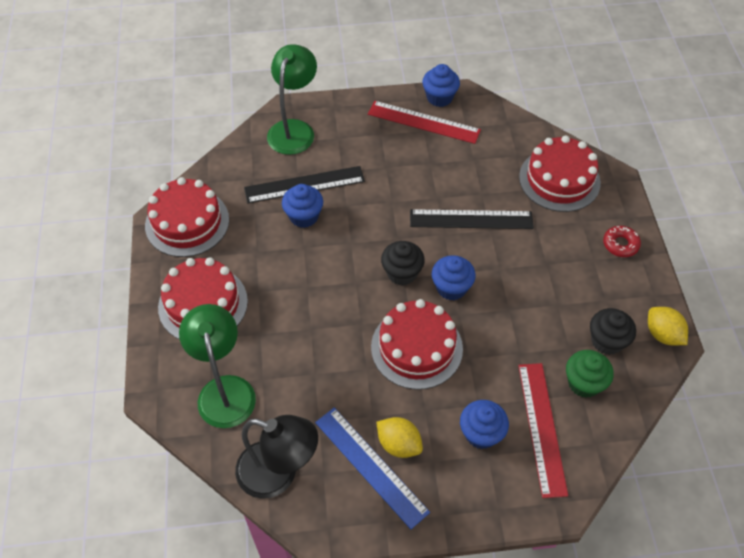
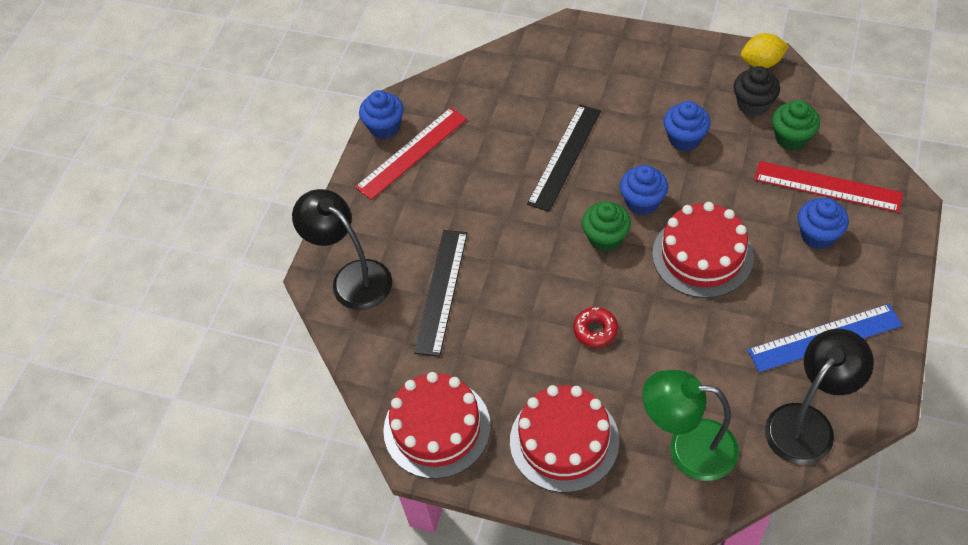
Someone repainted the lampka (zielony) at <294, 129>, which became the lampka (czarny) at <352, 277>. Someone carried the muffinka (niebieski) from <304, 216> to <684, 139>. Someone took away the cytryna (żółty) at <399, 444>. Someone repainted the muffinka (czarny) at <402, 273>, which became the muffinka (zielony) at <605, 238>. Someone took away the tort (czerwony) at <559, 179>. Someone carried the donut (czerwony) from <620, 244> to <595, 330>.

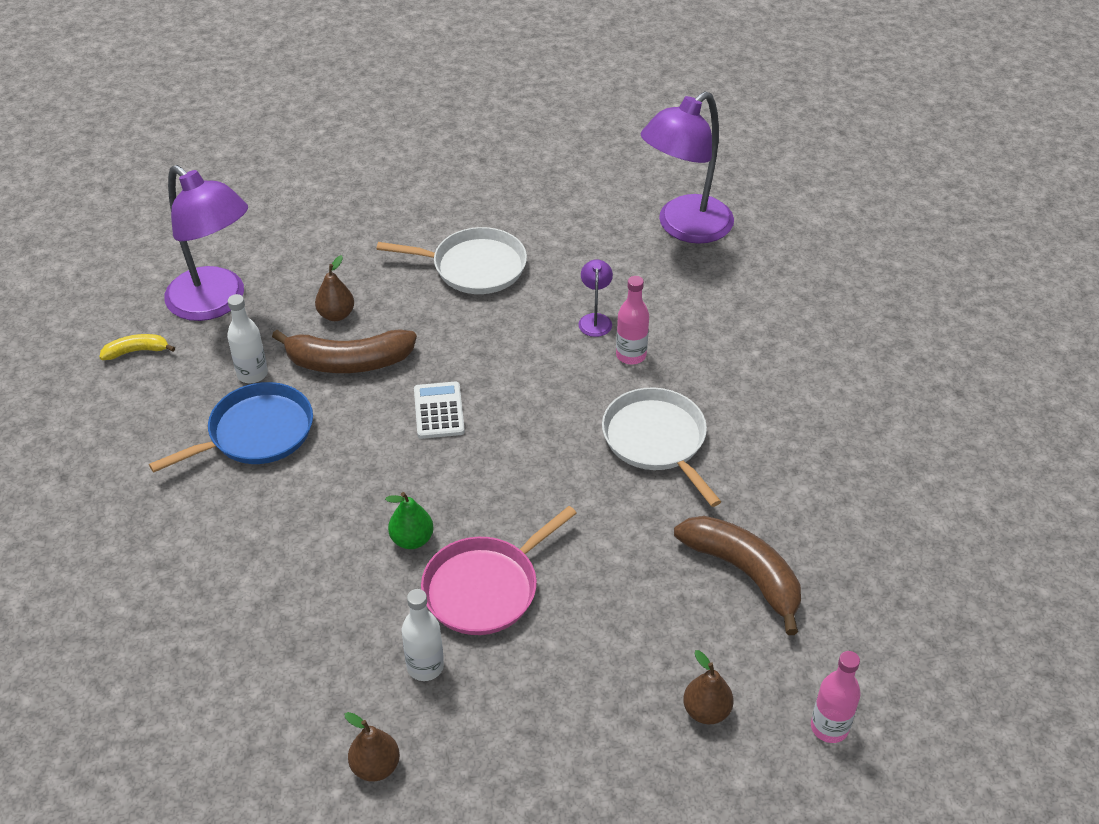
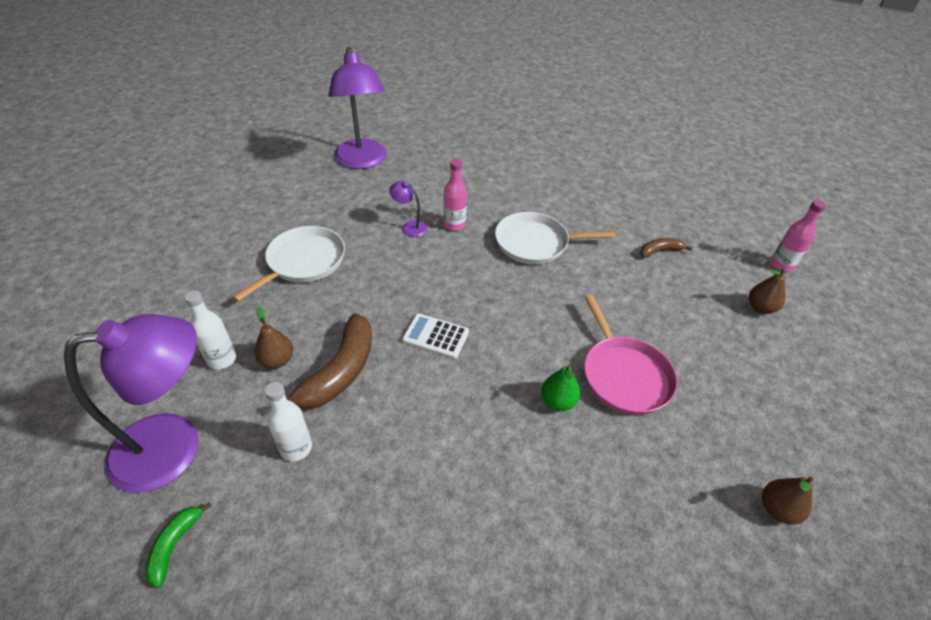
Someone repainted the banan (żółty) at <136, 351>, which became the banan (zielony) at <175, 545>. Someone took away the patelnia (niebieski) at <256, 433>. Someone carried the butelka (biały) from <425, 666> to <222, 359>. Someone scaled the banan (brązowy) at <744, 573> by 0.51.

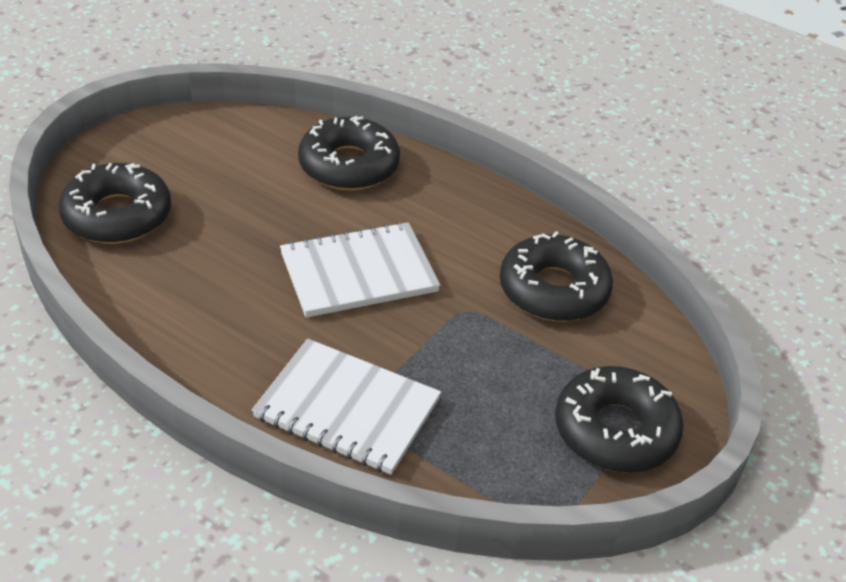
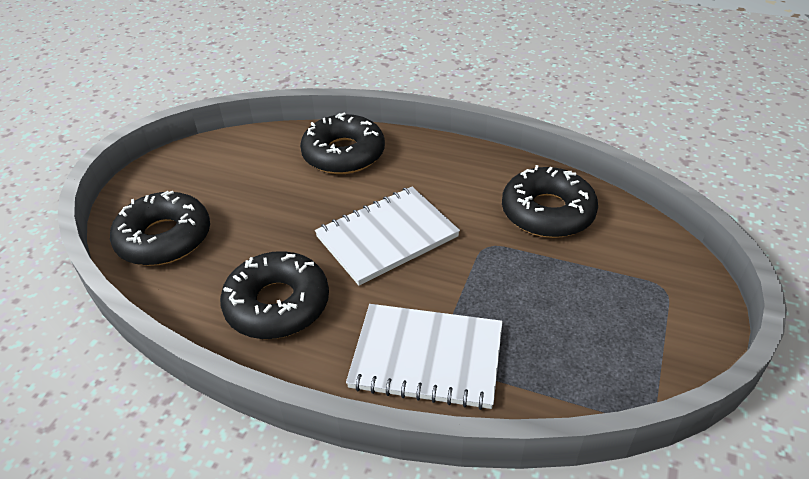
Someone carried the donut (czarny) from <615, 430> to <277, 304>.

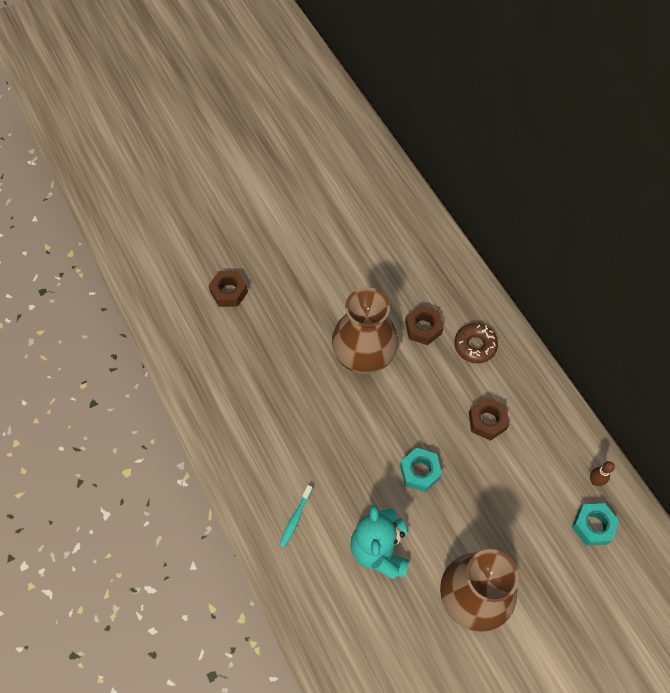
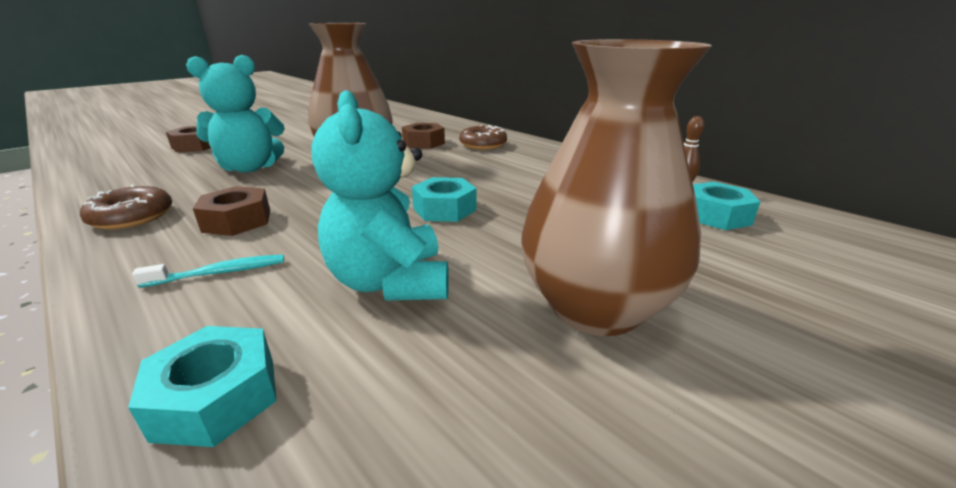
Someone rotated the szczoteczka do zębów (turkusowy) at <295, 519> by 120 degrees counterclockwise. Someone carried the nakrętka (brązowy) from <487, 421> to <237, 221>. Someone put down the donut (brązowy) at <132, 217>. Someone put down the nakrętka (turkusowy) at <217, 397>. Someone put down the miś (turkusowy) at <250, 168>.

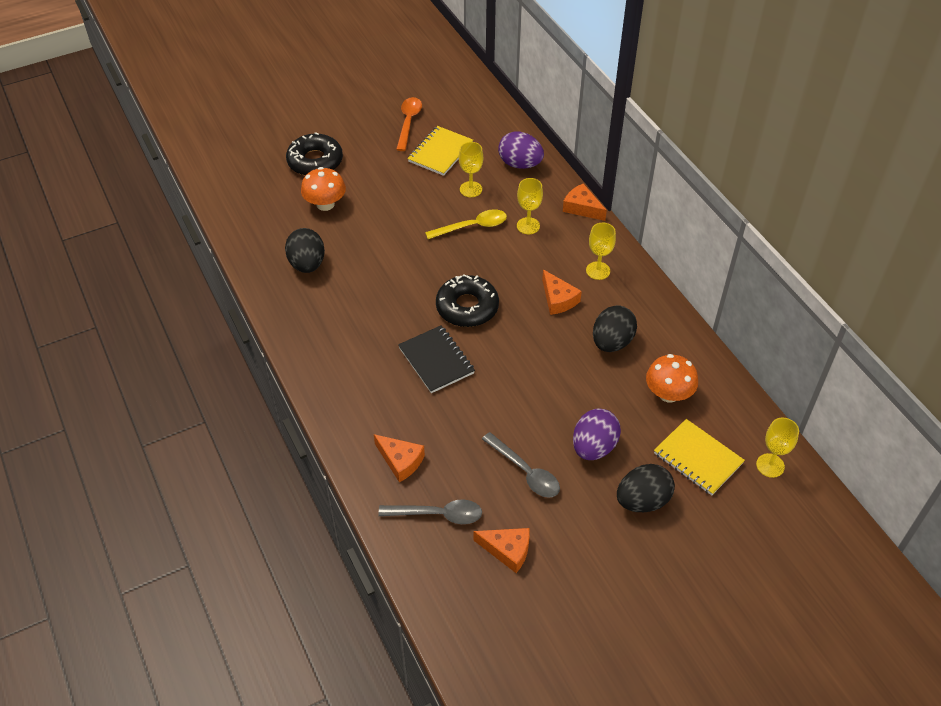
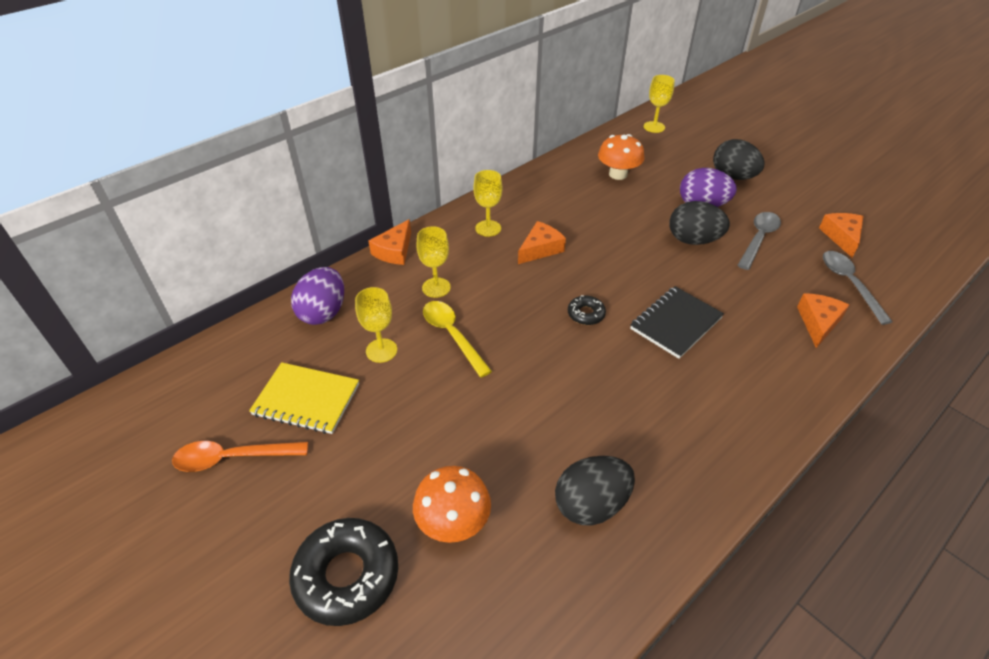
Someone scaled the donut (czarny) at <467, 307> by 0.50. Someone carried the jajko (czarny) from <612, 342> to <693, 240>. Someone took away the zeszyt (żółty) at <698, 458>.

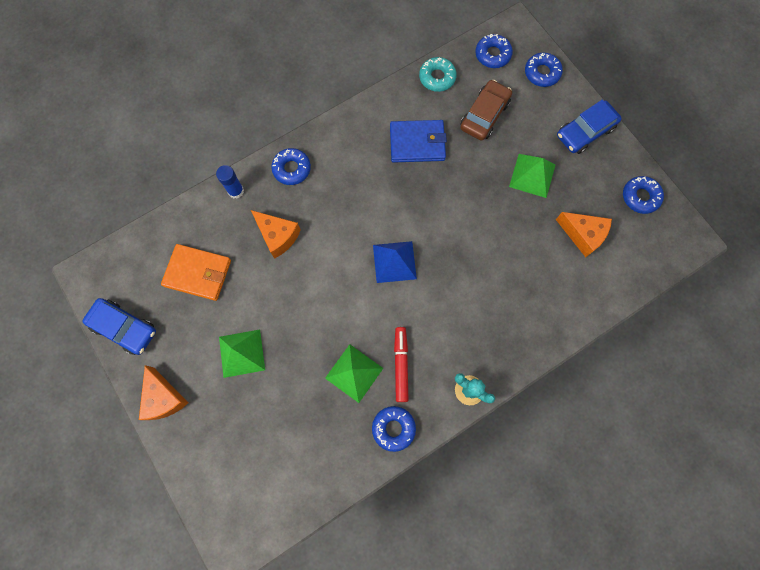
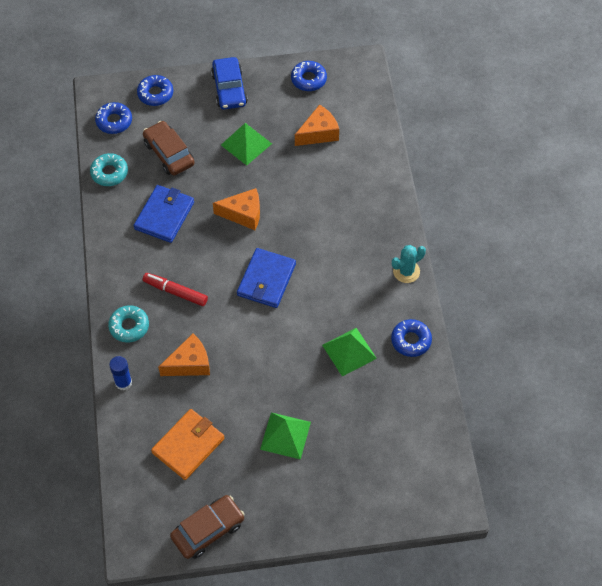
Someone repainted the samochód (niebieski) at <124, 328>, which became the samochód (brązowy) at <208, 530>. Someone carried the ser (pomarańczowy) from <164, 398> to <243, 214>. Someone repainted the donut (niebieski) at <292, 169>, which became the donut (turkusowy) at <129, 326>. Someone swapped the piramida (niebieski) at <394, 262> for the portfel (niebieski) at <266, 280>. Someone carried the flamaster (czerwony) from <401, 365> to <175, 292>.

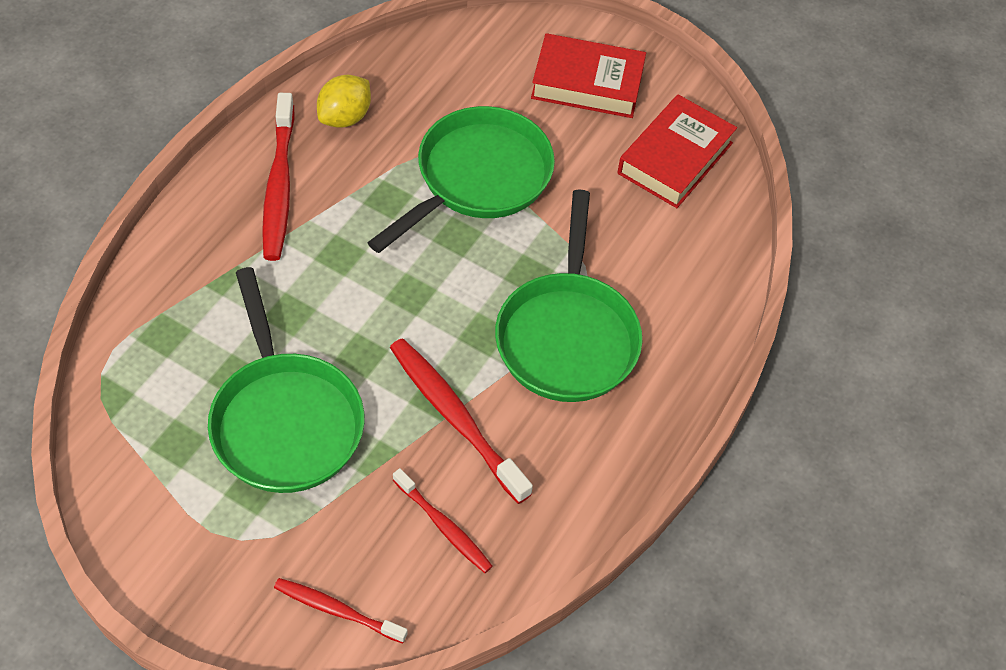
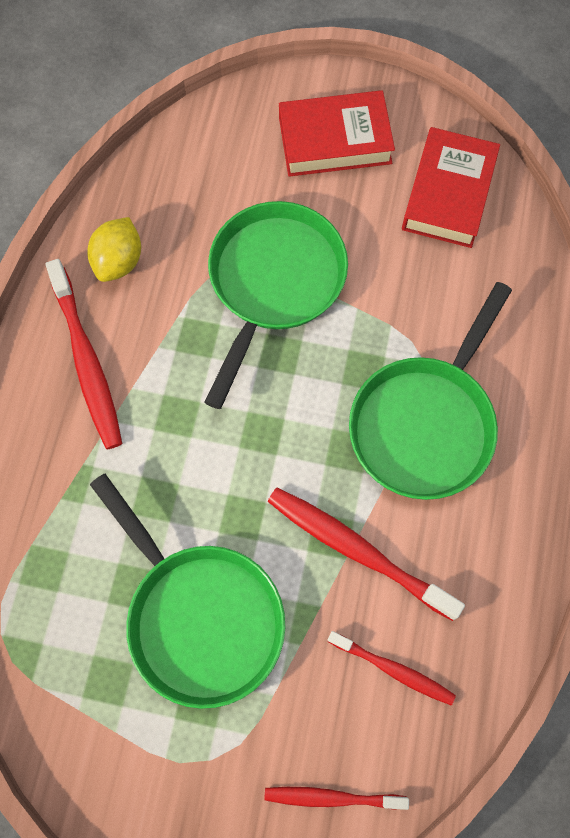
Someone rotated the patelnia (zielony) at <567, 336> by 45 degrees clockwise.

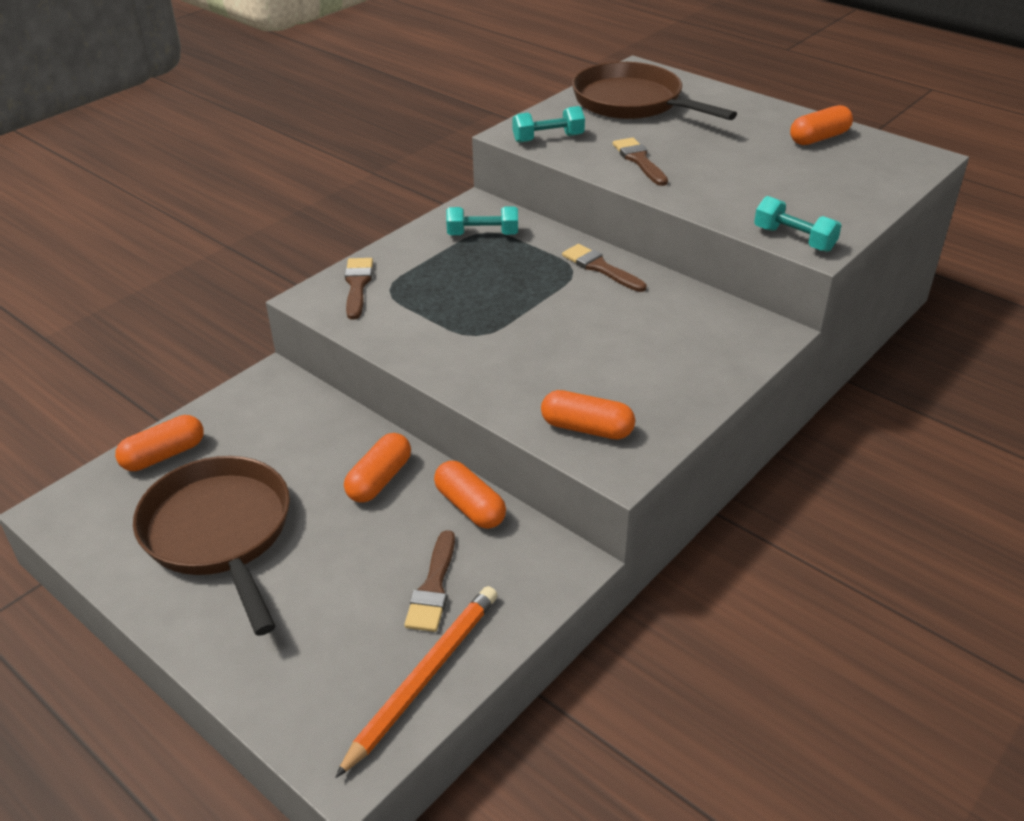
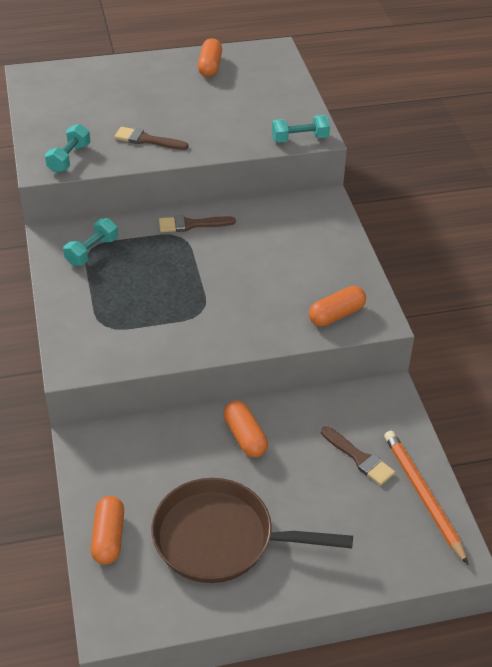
Someone took away the pędzel (brązowy) at <357, 285>. Someone took away the kapsułka (pomarańczowy) at <470, 506>. Someone took away the patelnia (brązowy) at <633, 103>.

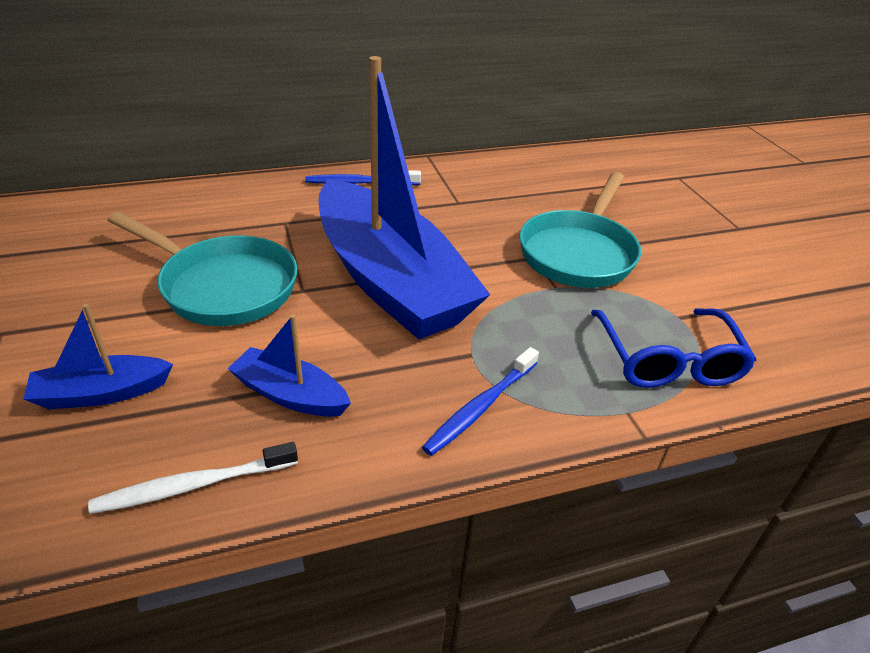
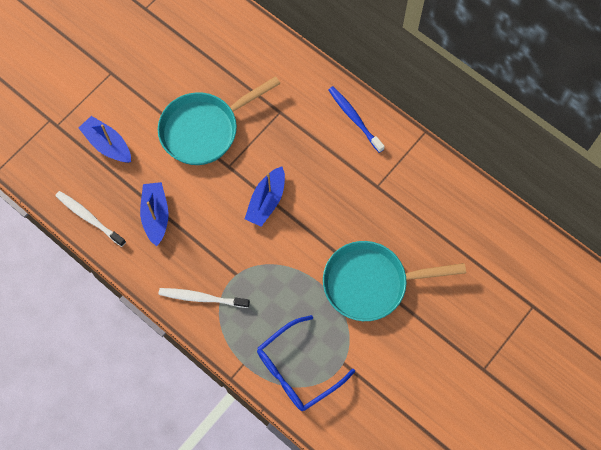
Someone rotated the patelnia (turkusowy) at <223, 286> by 60 degrees clockwise. Someone scaled the łódka (niebieski) at <390, 281> by 0.42. Someone repainted the szczoteczka do zębów (niebieski) at <480, 407>, which became the szczoteczka do zębów (biały) at <201, 298>.

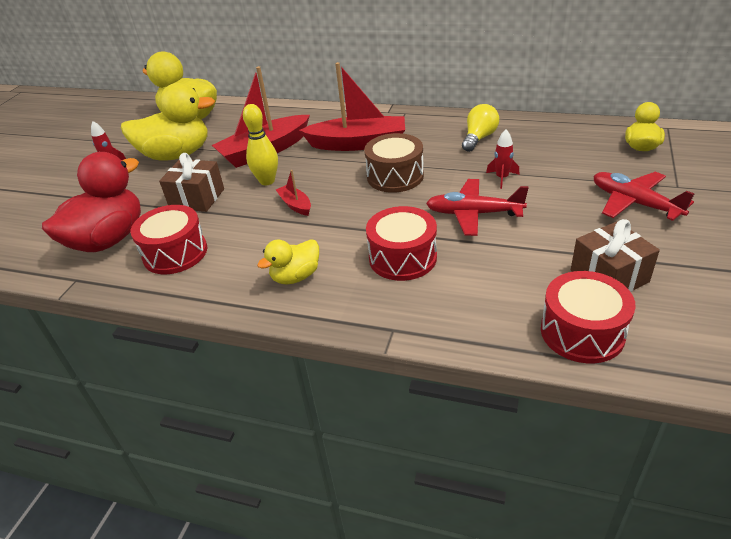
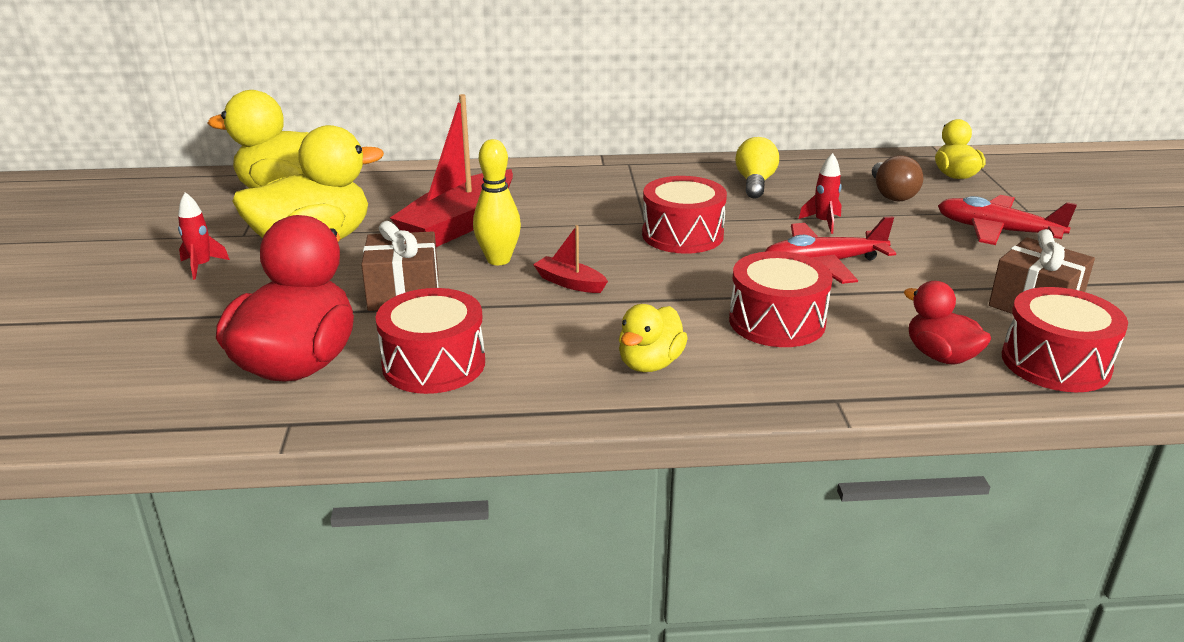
Someone took away the łódka (czerwony) at <358, 144>. Someone repainted the bęben (brązowy) at <395, 176>, which became the bęben (czerwony) at <682, 235>. Someone put down the żarówka (brązowy) at <891, 194>. Someone put down the kaczka (czerwony) at <940, 356>.

